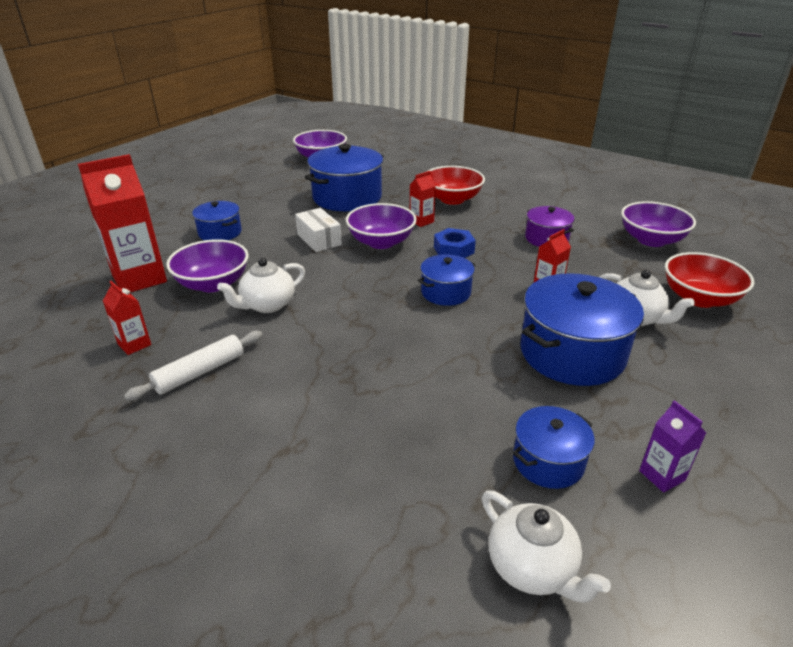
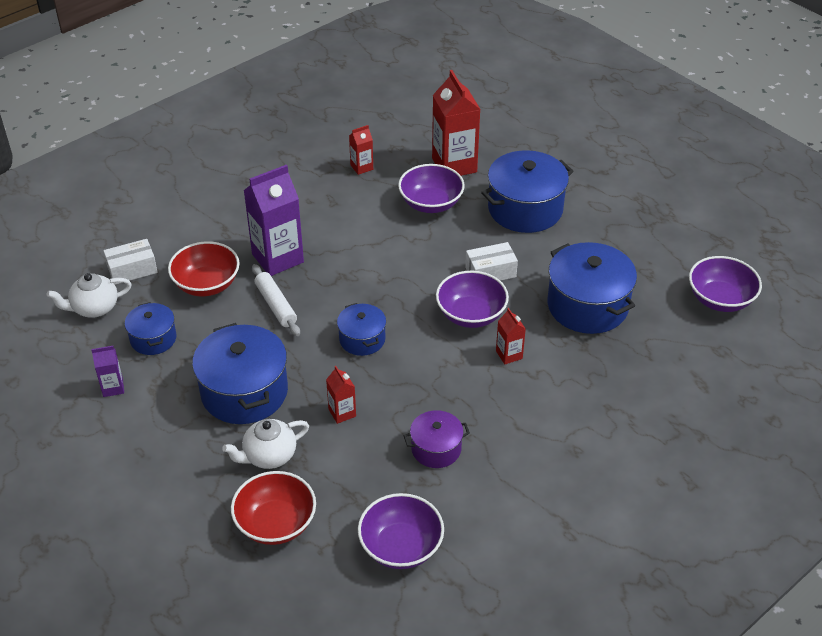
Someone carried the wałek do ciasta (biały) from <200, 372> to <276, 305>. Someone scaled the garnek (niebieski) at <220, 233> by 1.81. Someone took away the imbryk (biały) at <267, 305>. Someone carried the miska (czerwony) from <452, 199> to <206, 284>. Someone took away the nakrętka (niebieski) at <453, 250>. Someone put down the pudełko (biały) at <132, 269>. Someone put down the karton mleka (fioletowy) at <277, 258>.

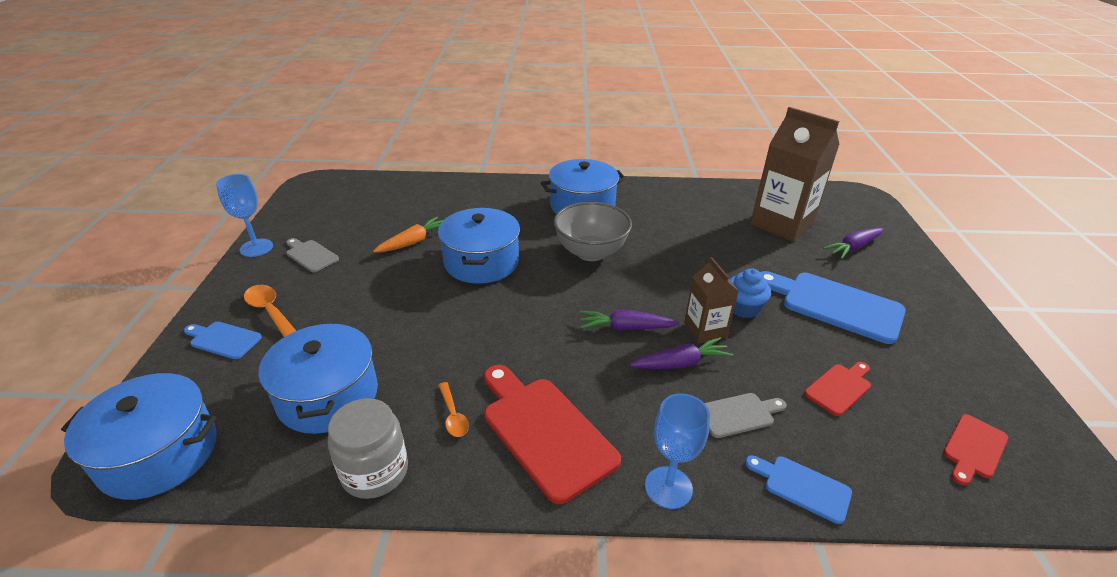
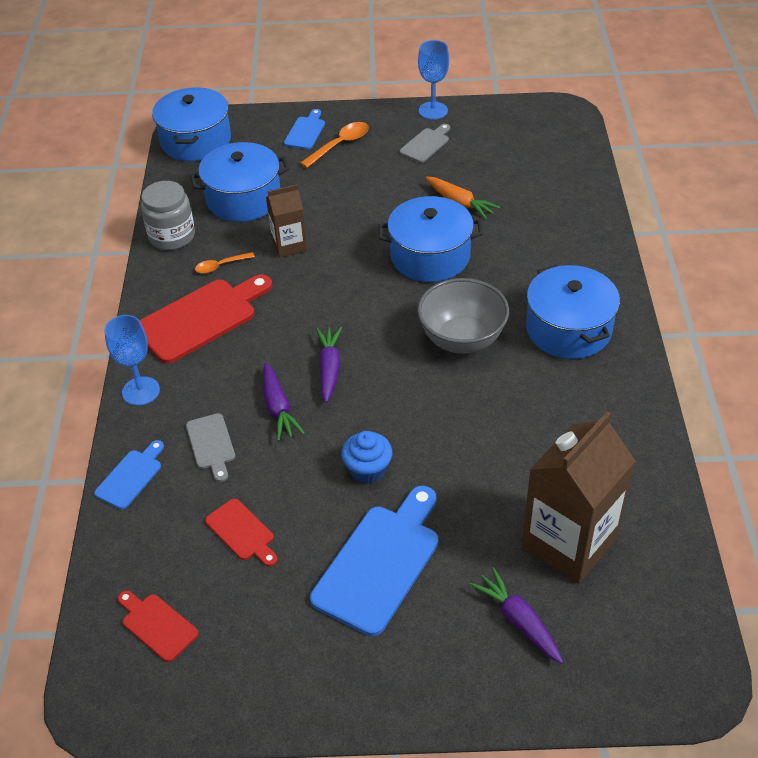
Someone carried the karton mleka (brązowy) from <705, 330> to <289, 245>.

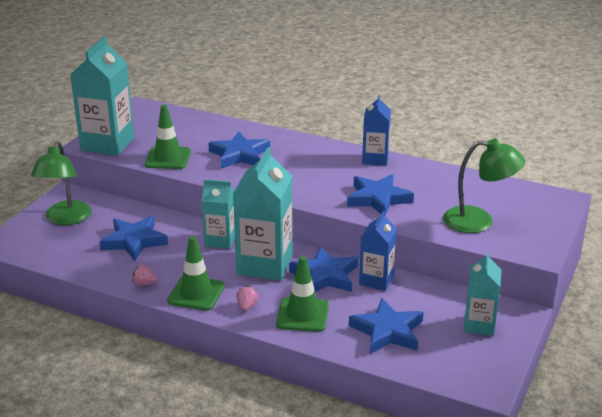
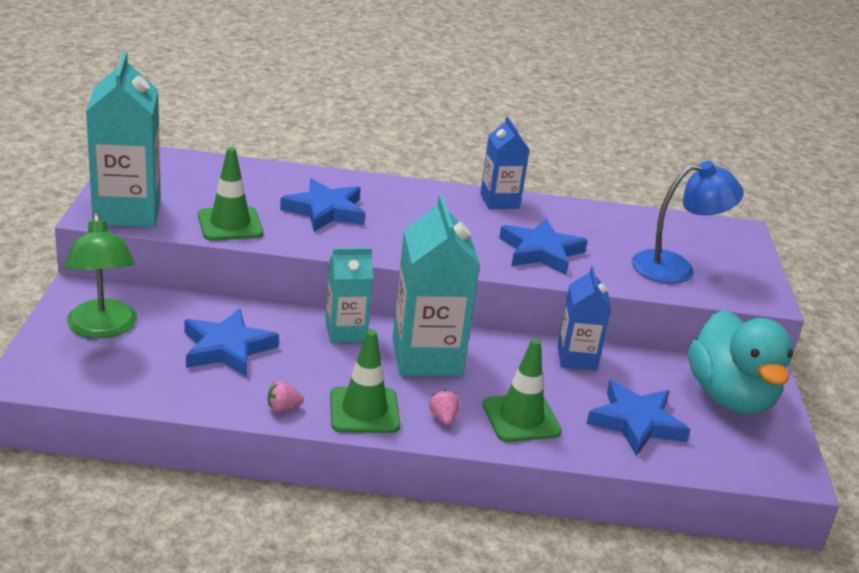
Someone took away the gwiazda (niebieski) at <325, 276>. Someone repainted the lampka (zielony) at <479, 221>, which became the lampka (niebieski) at <675, 267>. Someone swapped the karton mleka (turkusowy) at <479, 325> for the kaczka (turkusowy) at <730, 397>.

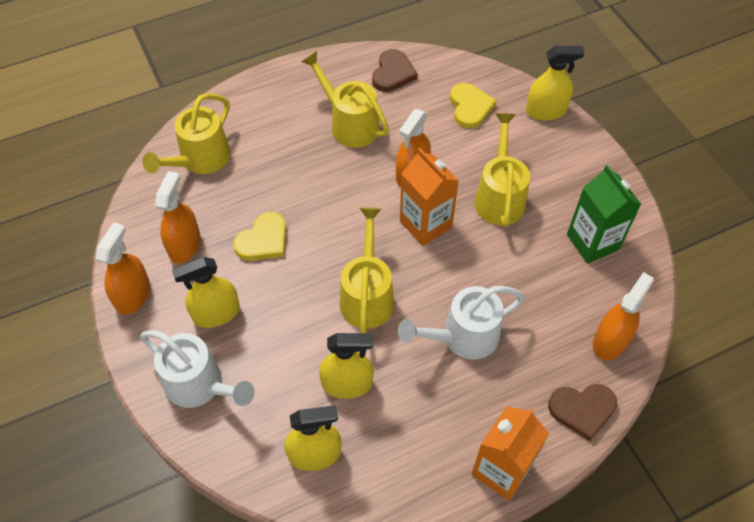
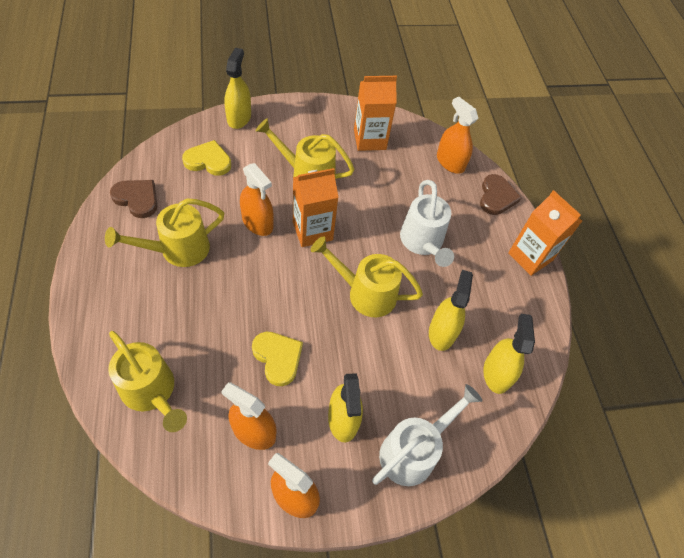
Someone repainted the karton mleka (zielony) at <592, 242>, which became the karton mleka (pomarańczowy) at <369, 139>.

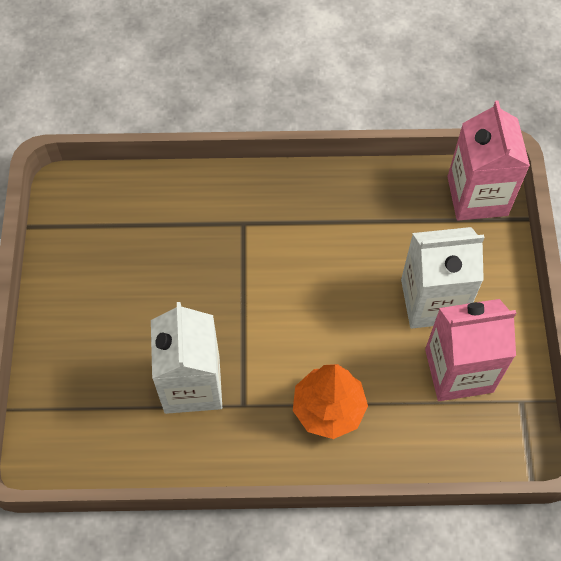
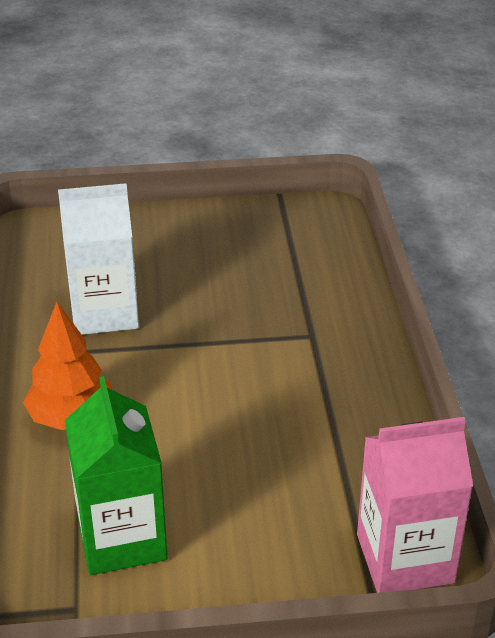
Someone took away the karton mleka (biały) at <432, 301>. Someone repainted the karton mleka (różowy) at <458, 370>, which became the karton mleka (zielony) at <122, 538>.

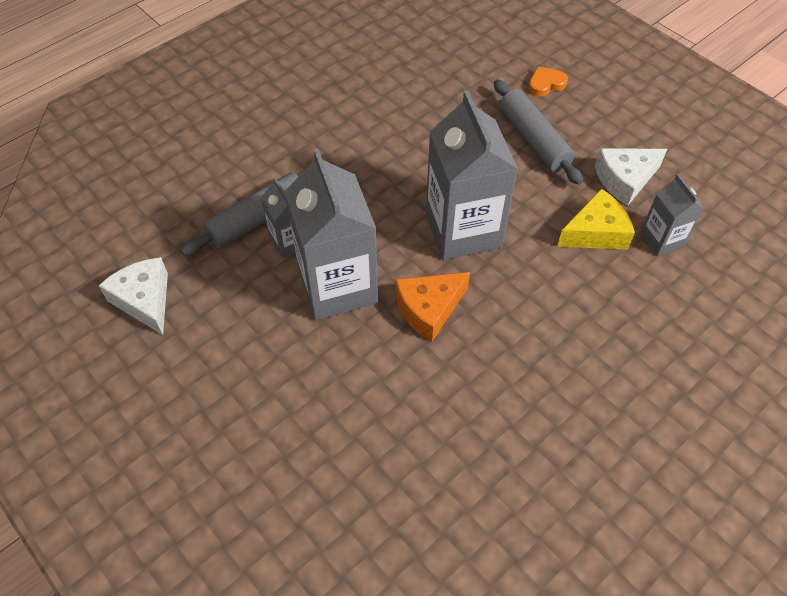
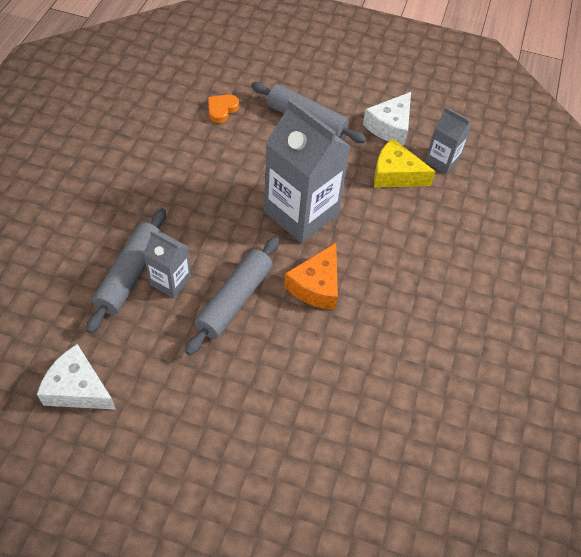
Someone swapped the karton mleka (szary) at <337, 286> for the wałek do ciasta (szary) at <234, 300>. Someone carried the serce (pomarańczowy) from <545, 84> to <222, 109>. Someone rotated the ser (żółty) at <596, 232> by 105 degrees counterclockwise.

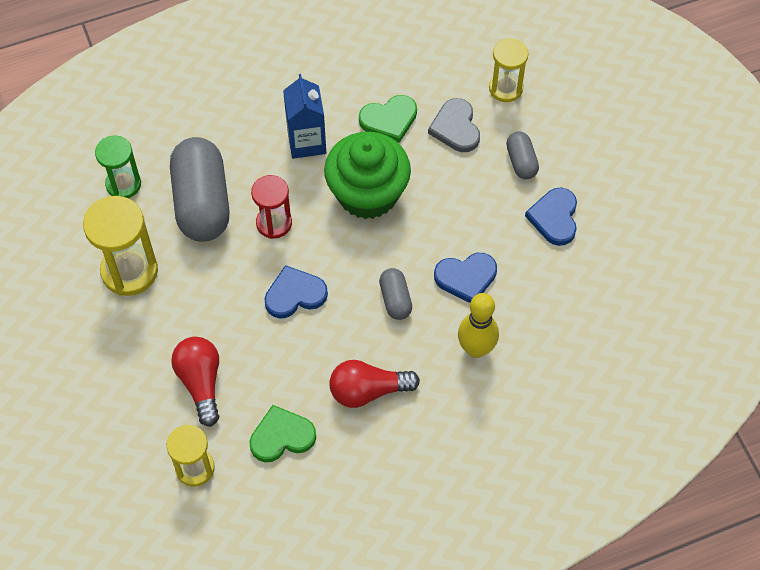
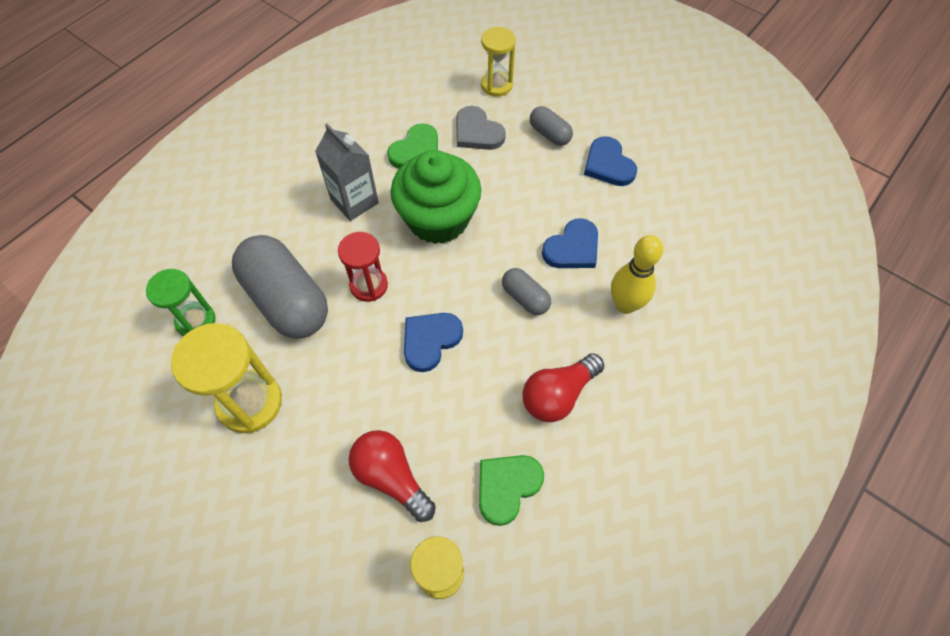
Someone repainted the karton mleka (niebieski) at <306, 142>, which became the karton mleka (szary) at <354, 201>.

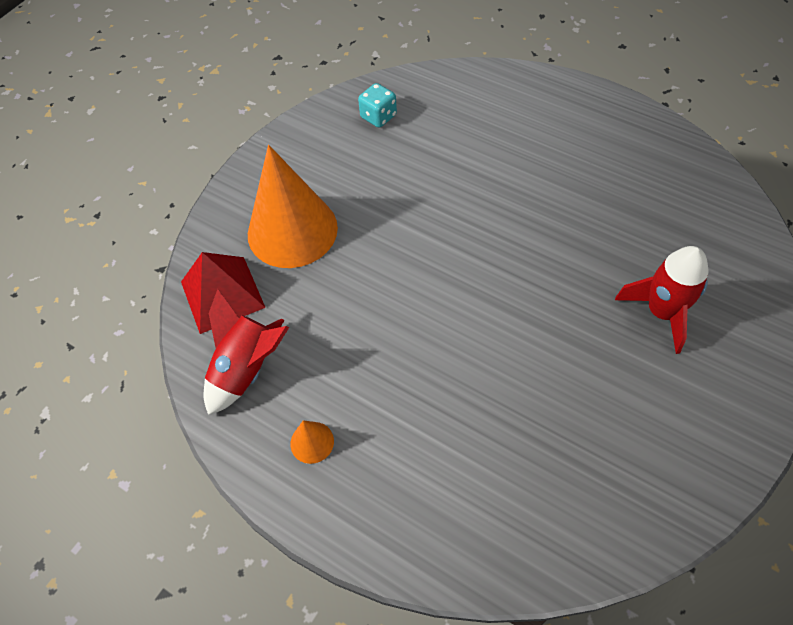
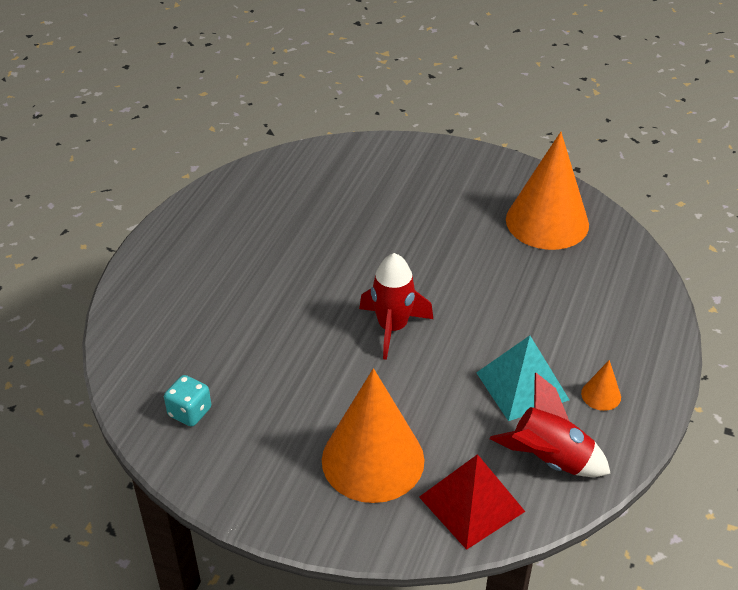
Someone carried the rakieta (czerwony) from <661, 312> to <392, 328>. Someone put down the piramida (turkusowy) at <522, 386>. Someone put down the stożek (pomarańczowy) at <547, 222>.

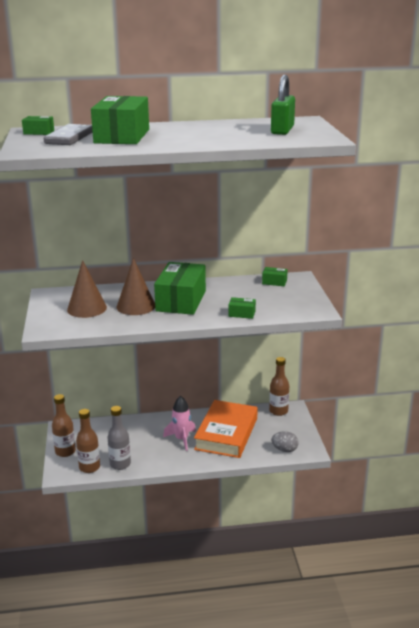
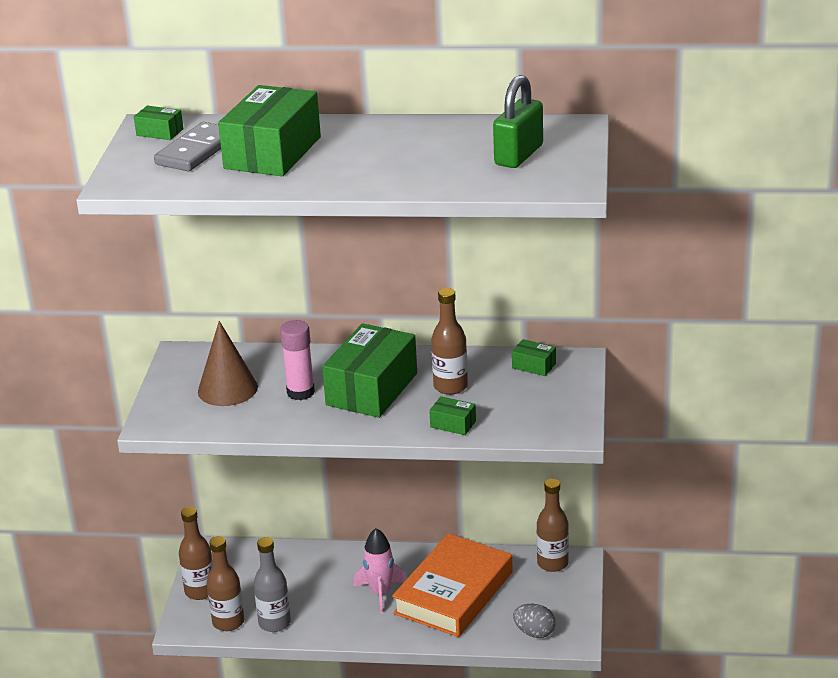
Someone swapped the stożek (brązowy) at <136, 306> for the klej w sztyfcie (różowy) at <300, 392>. Someone put down the butelka (brązowy) at <450, 386>.

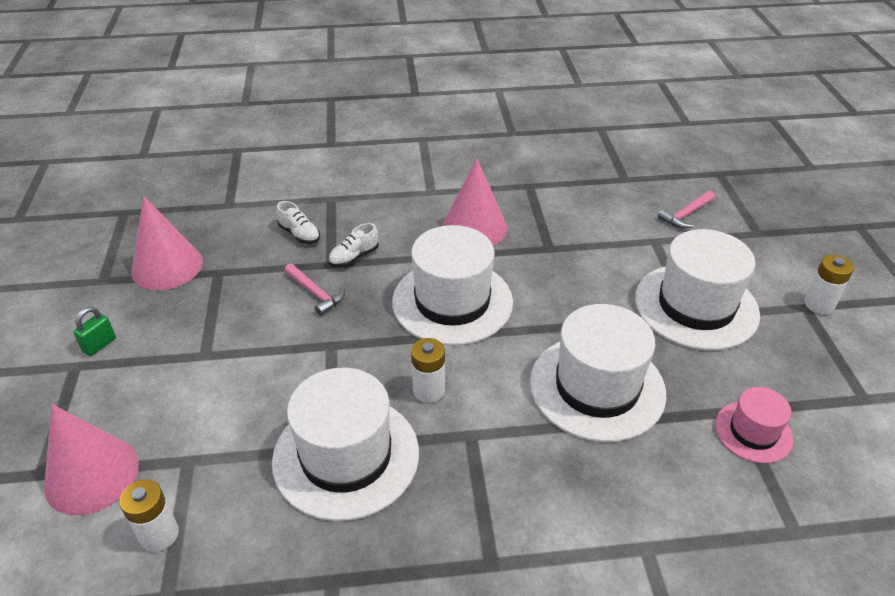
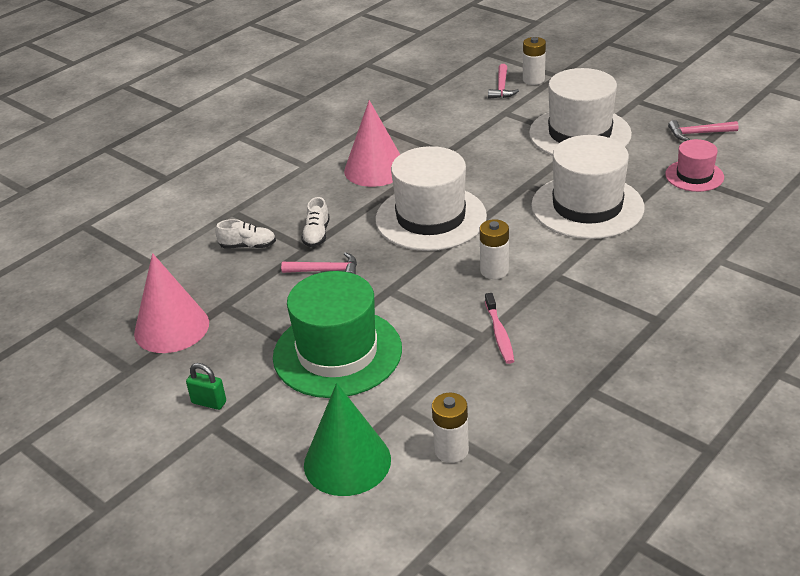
Someone repainted the stożek (różowy) at <92, 475>, which became the stożek (zielony) at <347, 462>. Someone rotated the kłódka (zielony) at <100, 345> by 60 degrees counterclockwise. Someone swapped the kapelusz (biały) at <346, 456> for the szczoteczka do zębów (różowy) at <499, 334>. Someone carried the bateria (biały) from <819, 304> to <533, 80>. Someone put down the kapelusz (zielony) at <337, 353>. Someone put down the młotek (różowy) at <698, 133>.

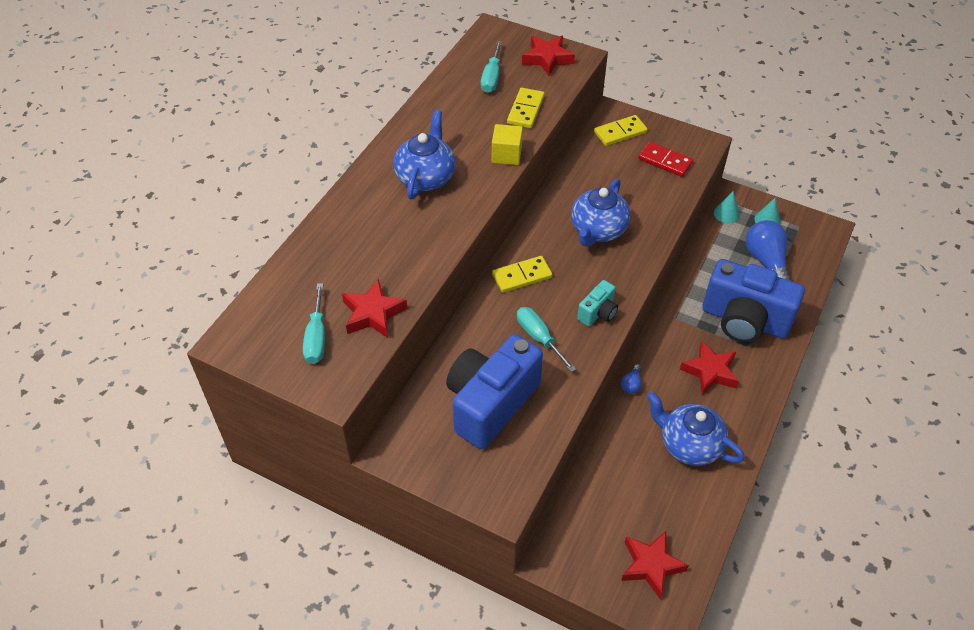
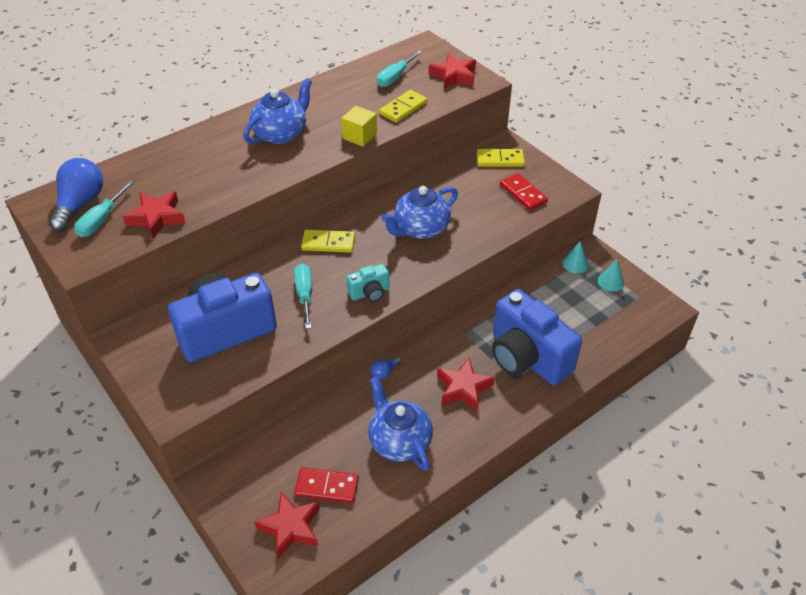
Someone carried the żarówka (niebieski) from <766, 262> to <80, 204>. Someone put down the kostka domina (czerwony) at <327, 487>.

